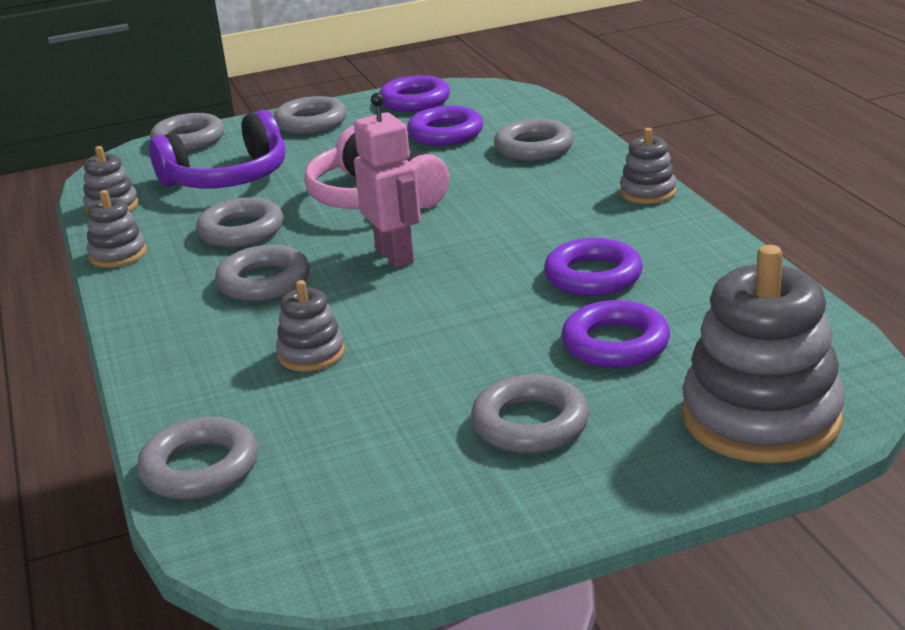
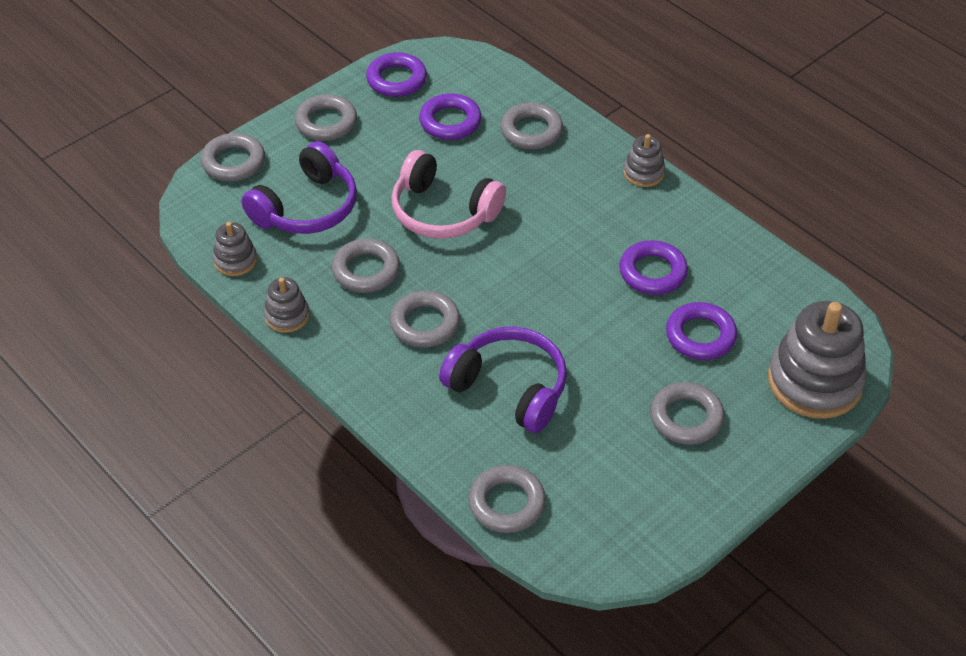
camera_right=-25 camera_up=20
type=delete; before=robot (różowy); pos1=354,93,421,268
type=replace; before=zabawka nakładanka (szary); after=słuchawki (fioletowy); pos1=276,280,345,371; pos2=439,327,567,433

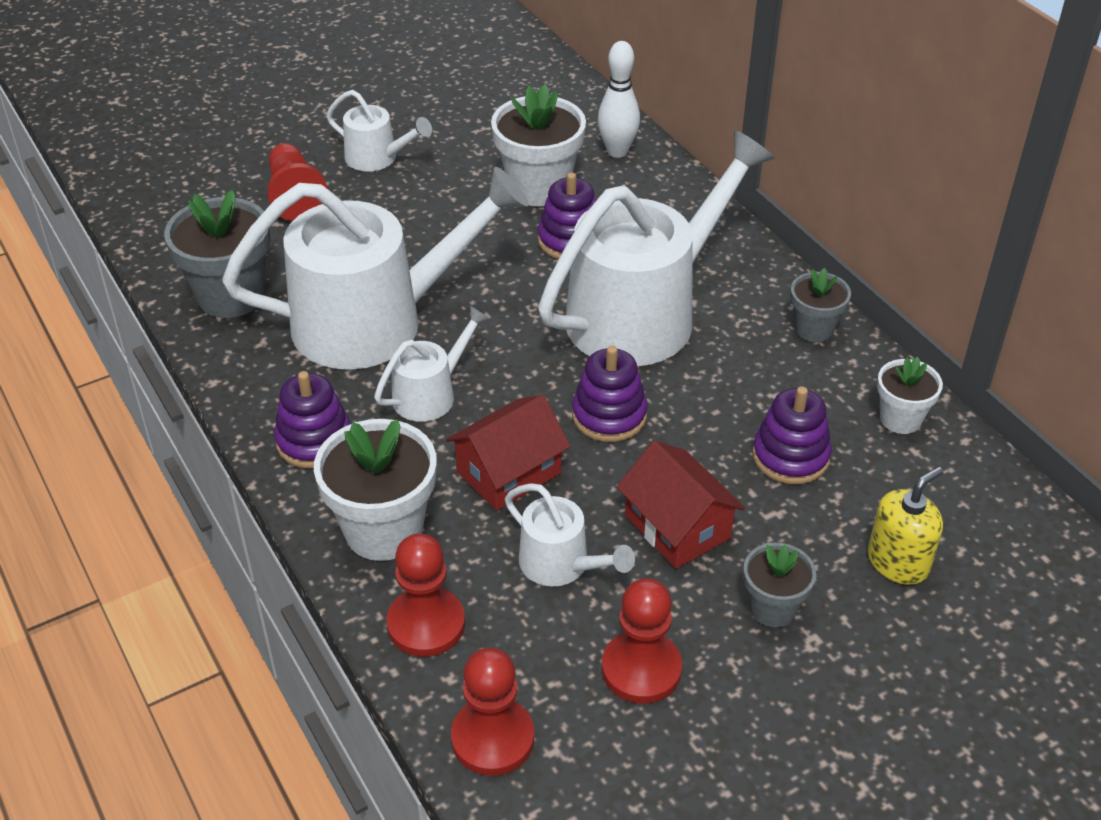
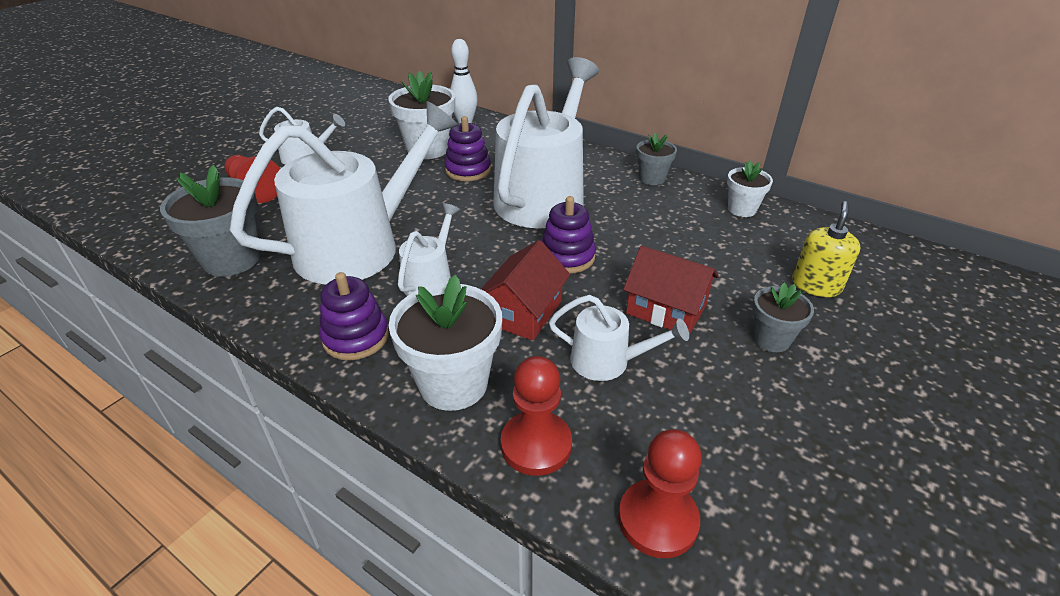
camera_right=-25 camera_up=-5
type=delete; before=zabawka nakładanka (fioletowy); pos1=752,386,832,484
type=delete; before=pionek (czerwony); pos1=602,578,682,704

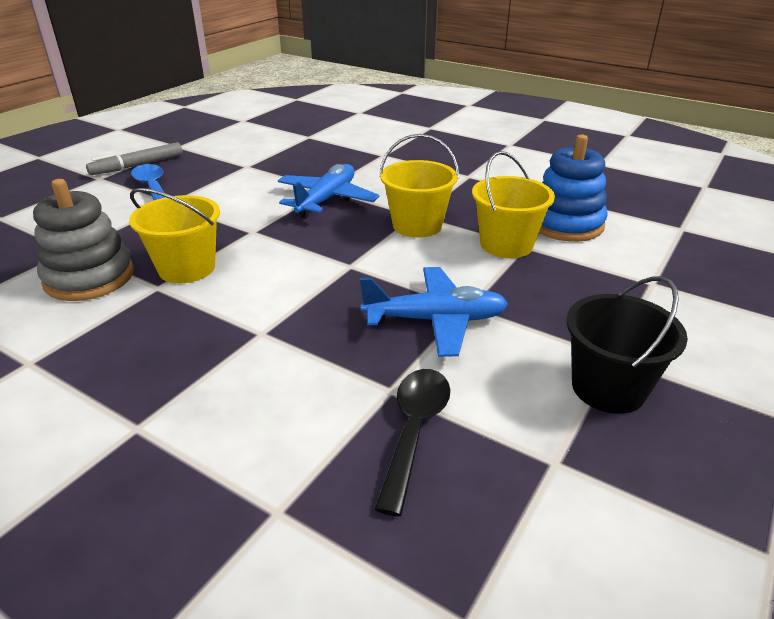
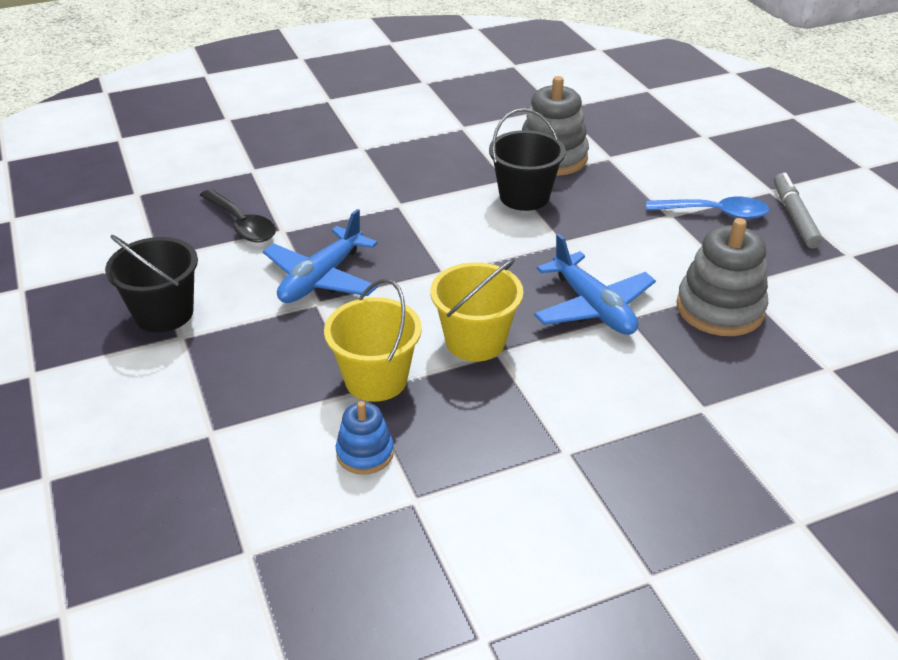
camera_right=125 camera_up=5
type=resize; before=zabawka nakładanka (niebieski); pos1=539,135,608,242; pos2=336,401,394,475; scale=0.56
type=recolor; before=wiadro (żółty); after=wiadro (czarny); pos1=129,188,220,283; pos2=489,108,566,211
type=insert; after=zabawka nakładanka (szary); pos2=676,218,768,336

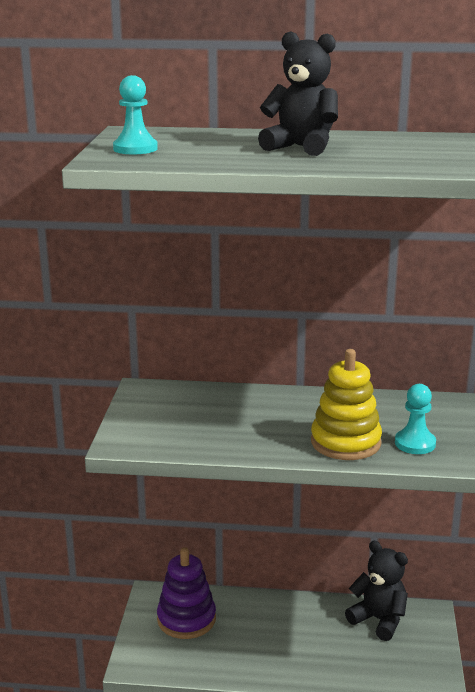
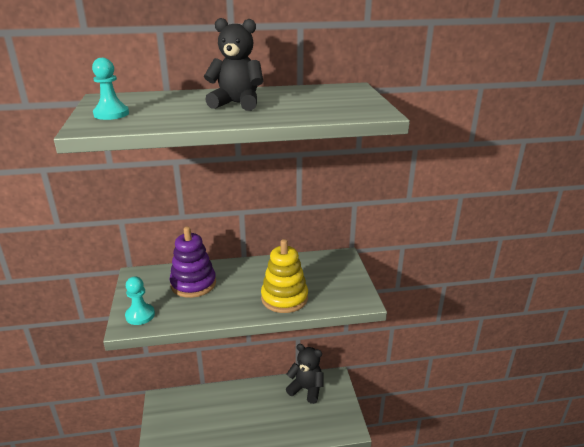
camera_right=-15 camera_up=5
type=move; before=pionek (turkusowy); pos1=395,384,436,454; pos2=125,276,155,325
type=move; before=zabawka nakładanka (fioletowy); pos1=157,547,216,639; pos2=170,226,216,298

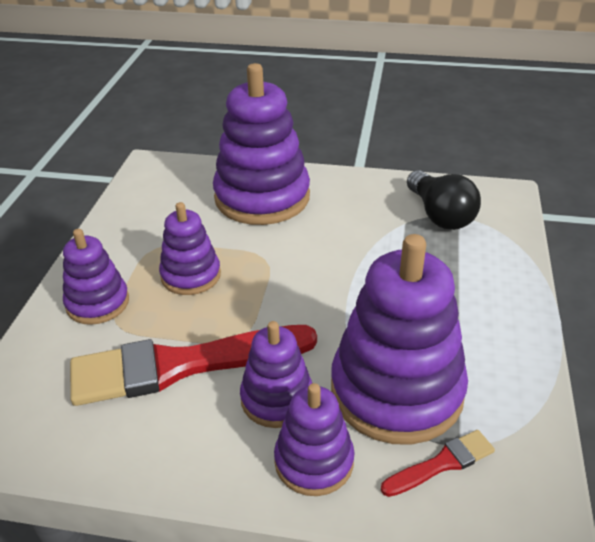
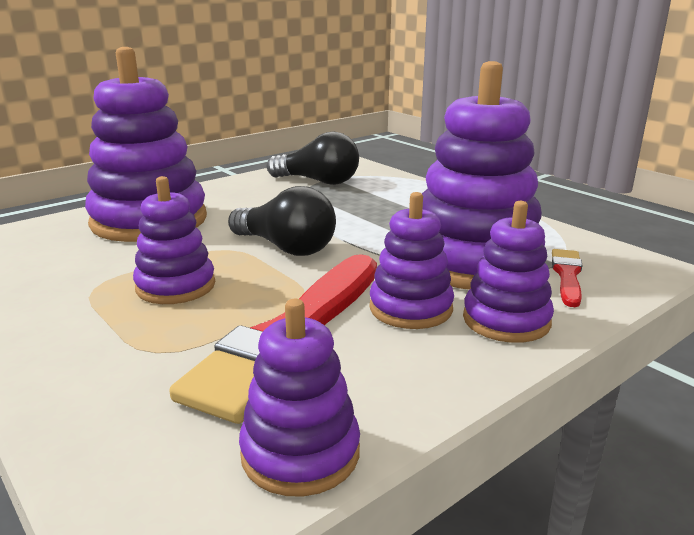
camera_right=-50 camera_up=-15
type=move; before=zabawka nakładanka (fioletowy); pos1=63,229,129,325; pos2=239,299,360,497
type=insert; after=żarówka (czarny); pos2=228,186,336,256

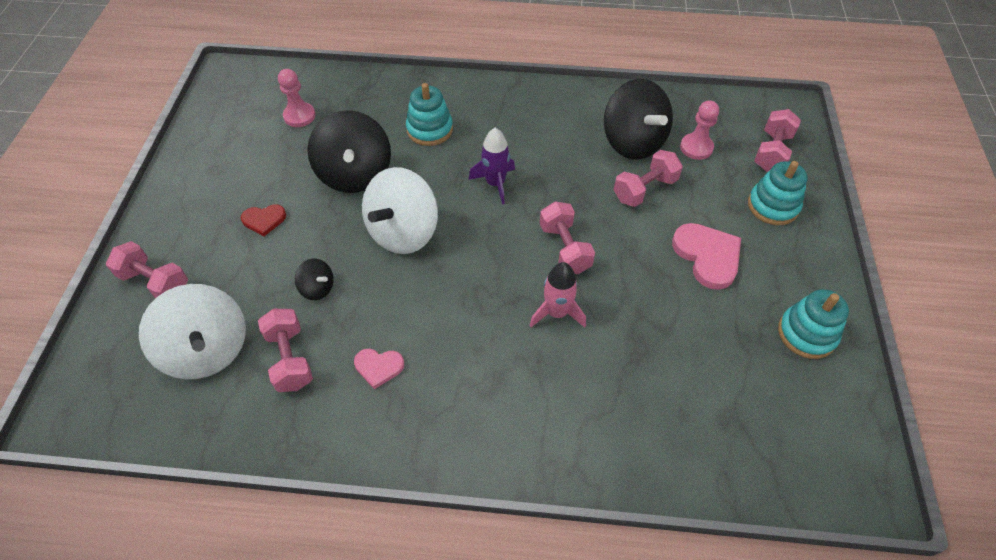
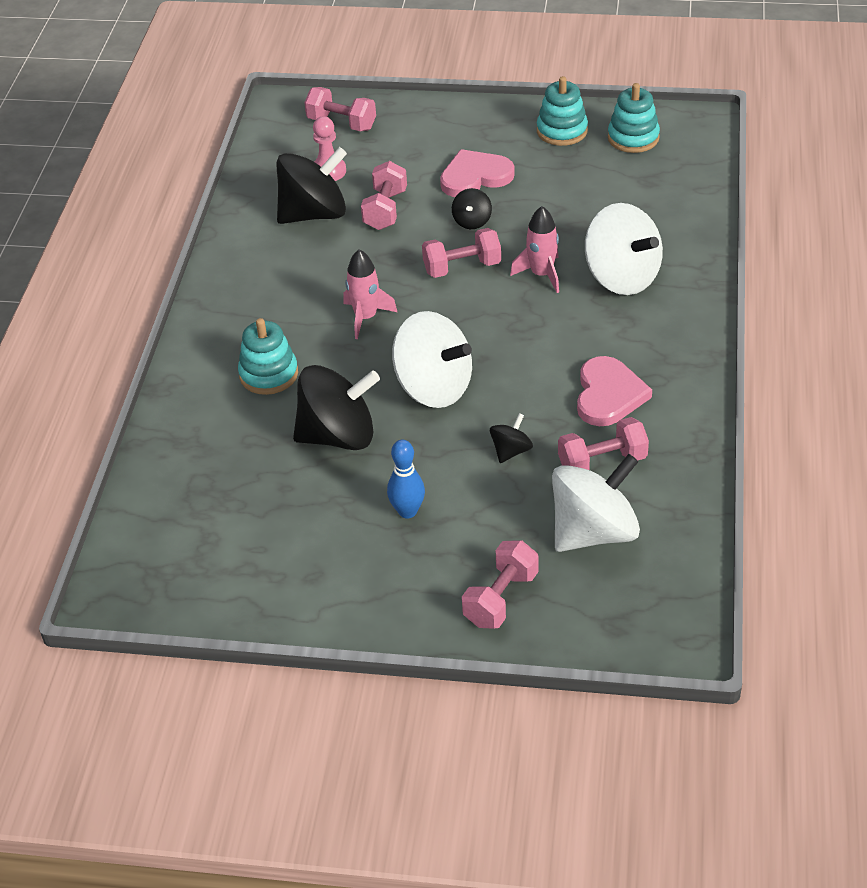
camera_right=-85 camera_up=-10
type=delete; before=pionek (różowy); pos1=278,69,315,127
type=recolor; before=rakieta (fioletowy); after=rakieta (różowy); pos1=468,128,515,204; pos2=344,249,397,339
type=rotate; before=hantel (różowy); pos1=614,150,683,207; pos2=361,161,407,230; turn=45
type=move; before=zabawka nakładanka (turkusowy); pos1=748,161,808,225; pos2=608,83,660,153
type=replace; before=serce (czerwony); after=kręgiel (niebieski); pos1=241,204,286,236; pos2=387,440,425,518
type=resize; before=serce (różowy); pos1=354,349,404,389; pos2=577,356,652,426; scale=1.73
type=insert; after=bączek (czarny); pos2=452,188,492,229
type=insert; after=bączek (biały); pos2=585,203,663,295

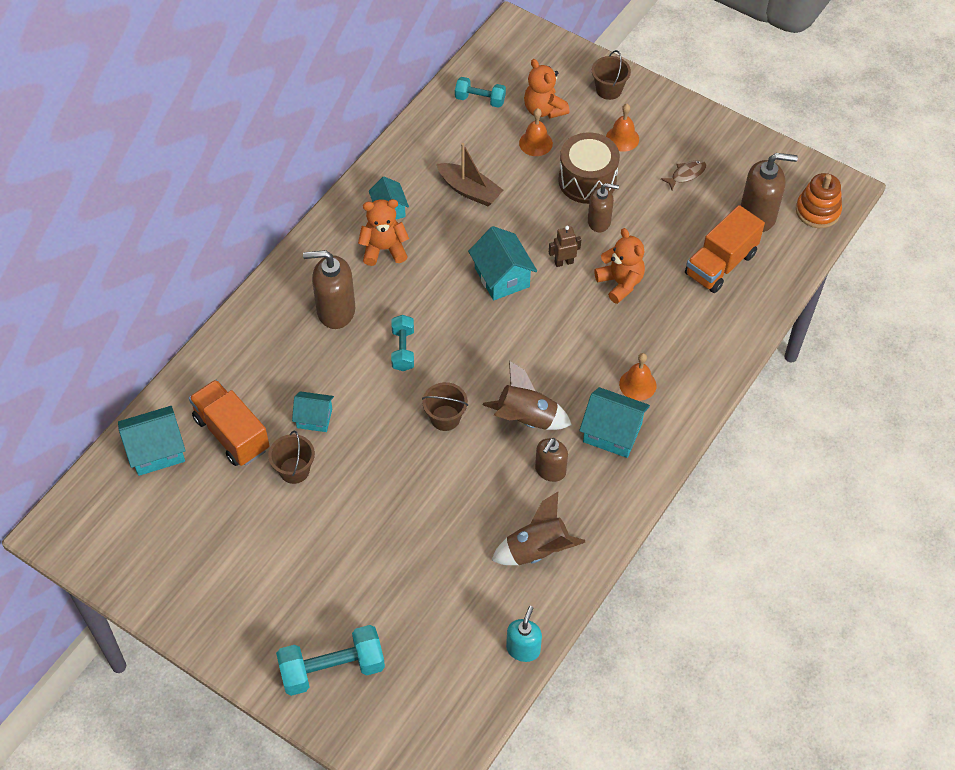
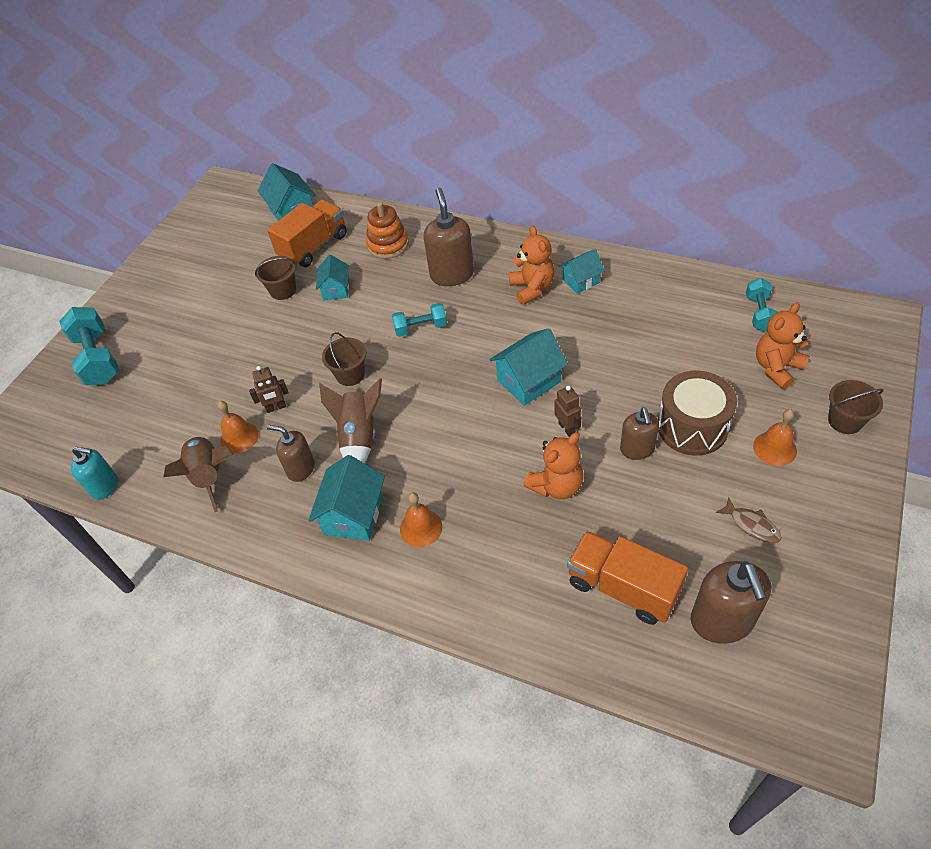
camera_right=85 camera_up=-5
type=move; before=dzwonek (pomarańczowy); pos1=519,108,553,156; pos2=217,401,258,453
type=delete; before=łódka (brązowy); pos1=437,143,503,206
type=move; before=zabawka nakładanka (pomarańczowy); pos1=796,173,842,228; pos2=366,202,409,259
type=insert; after=robot (brązowy); pos2=249,366,289,413

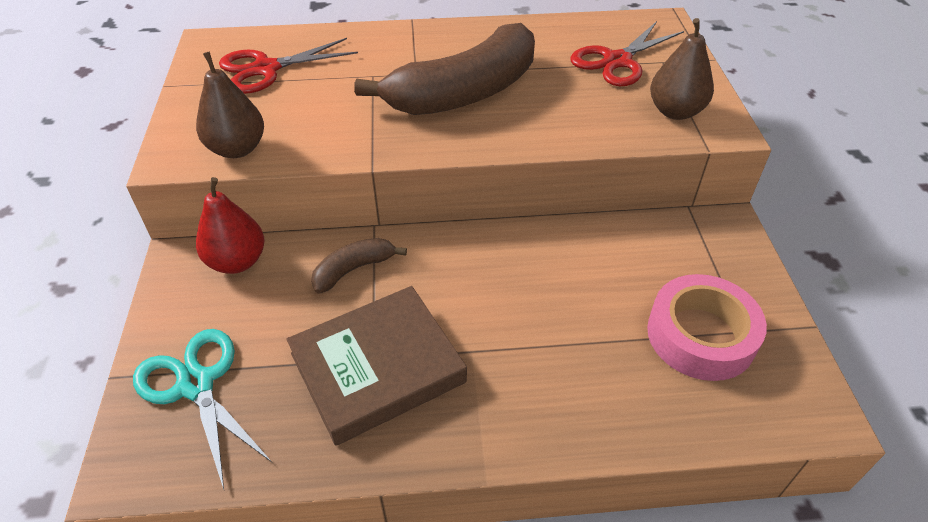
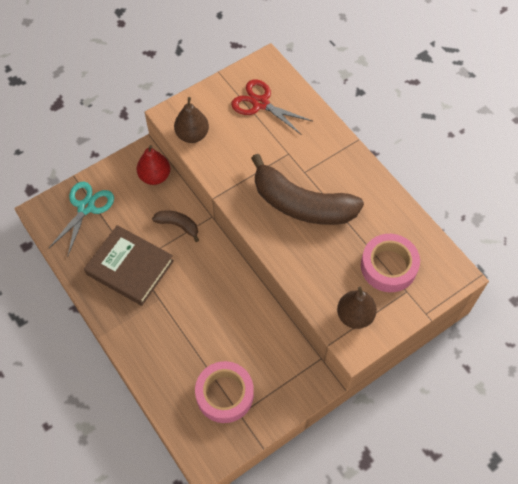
camera_right=60 camera_up=15
type=replace; before=nożyczki (czerwony); after=taśma klejąca (różowy); pos1=570,21,684,86; pos2=361,234,420,292

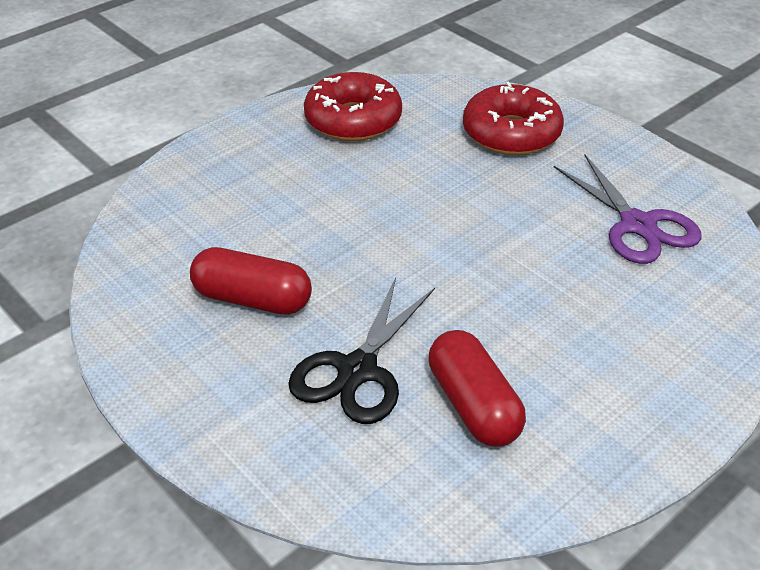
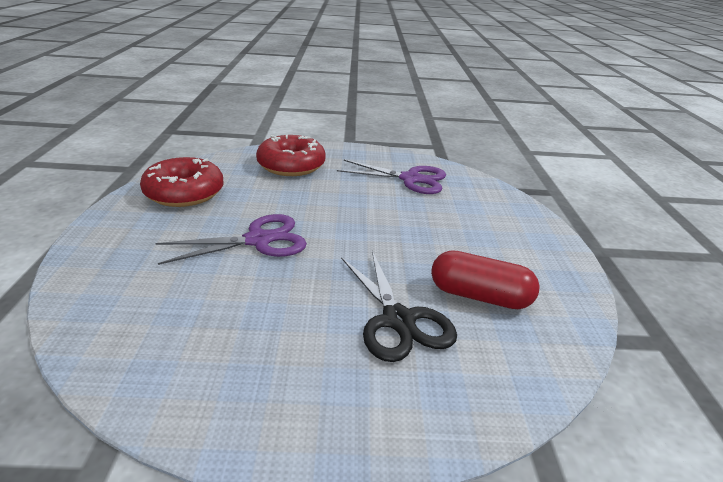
camera_right=-50 camera_up=-10
type=delete; before=kapsułka (czerwony); pos1=190,247,312,315
type=insert; after=nożyczki (fioletowy); pos2=156,214,307,265

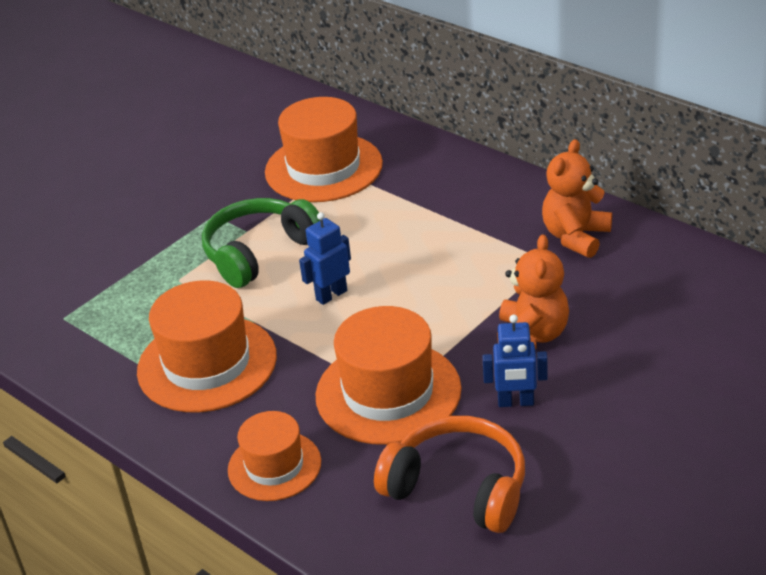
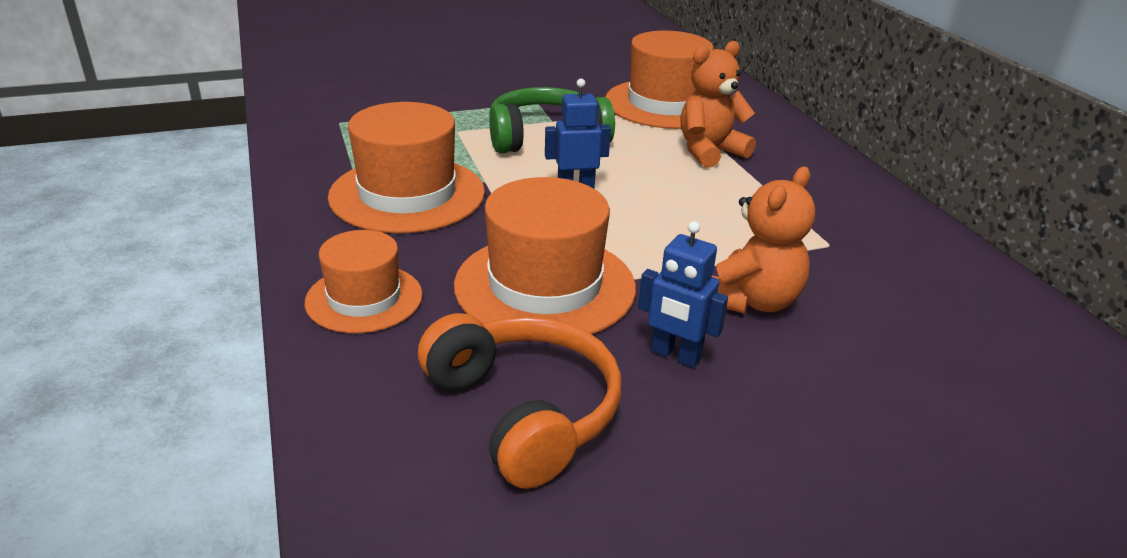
camera_right=25 camera_up=-5
type=move; before=miś (pomarańczowy); pos1=542,139,612,258; pos2=681,41,756,168

